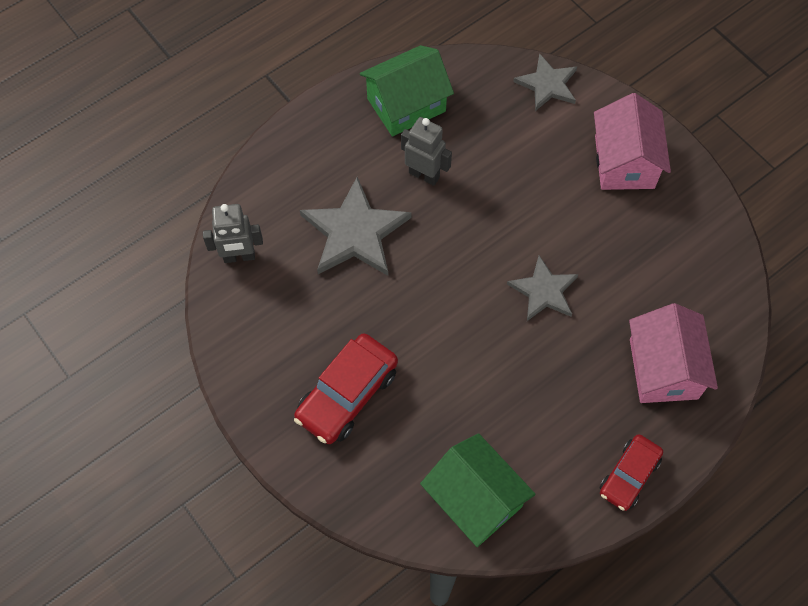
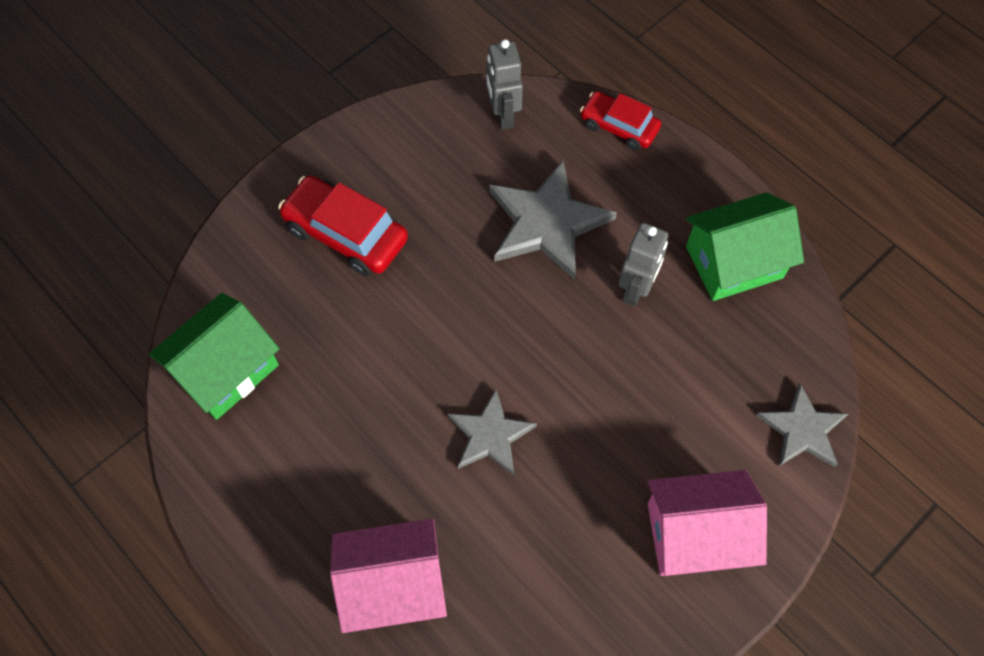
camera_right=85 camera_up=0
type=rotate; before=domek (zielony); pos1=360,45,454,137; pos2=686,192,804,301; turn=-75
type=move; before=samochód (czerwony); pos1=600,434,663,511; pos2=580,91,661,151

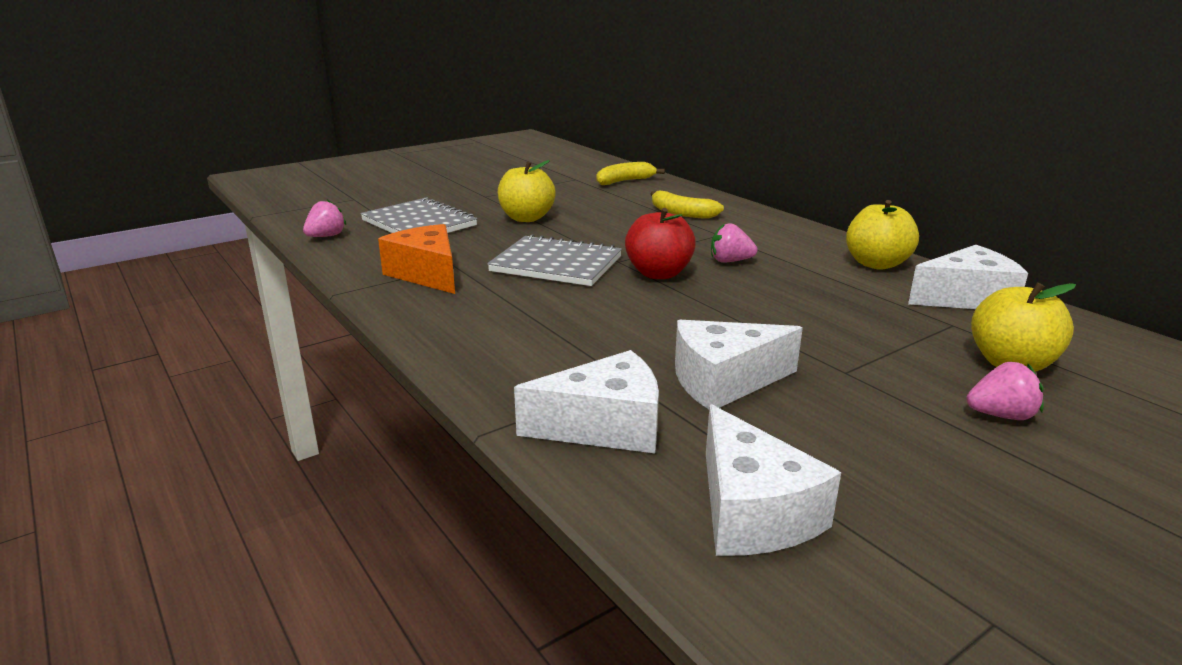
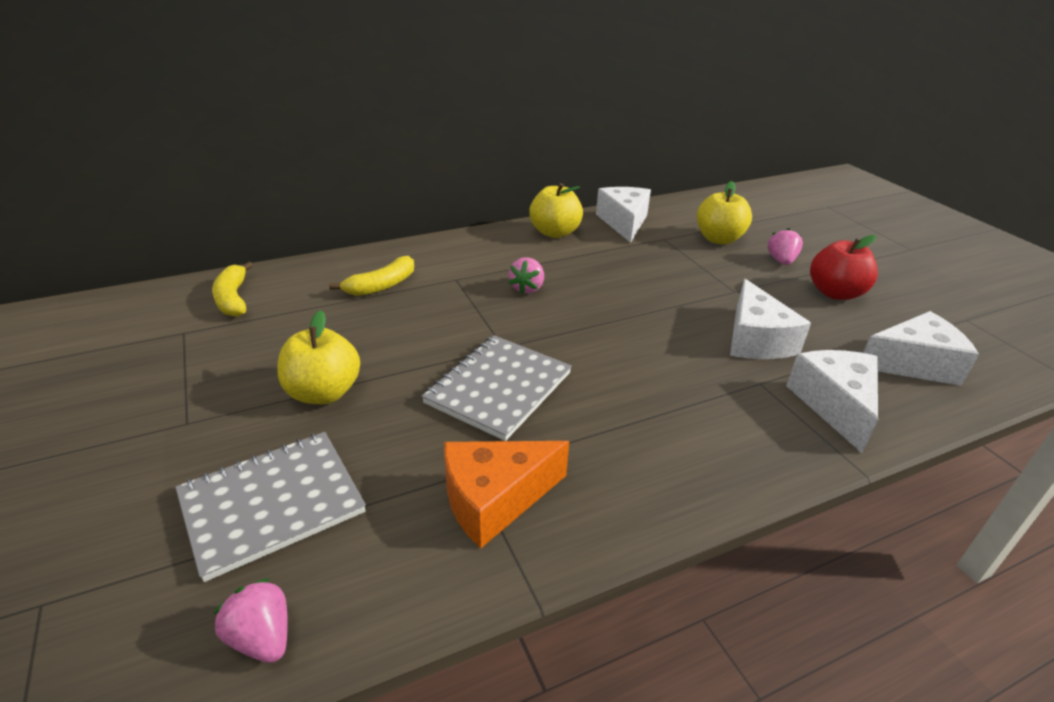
camera_right=-80 camera_up=10
type=move; before=jabłko (czerwony); pos1=625,208,696,279; pos2=810,235,878,300

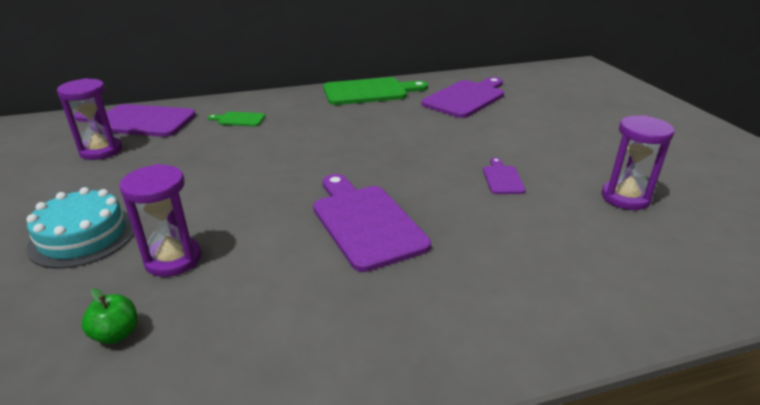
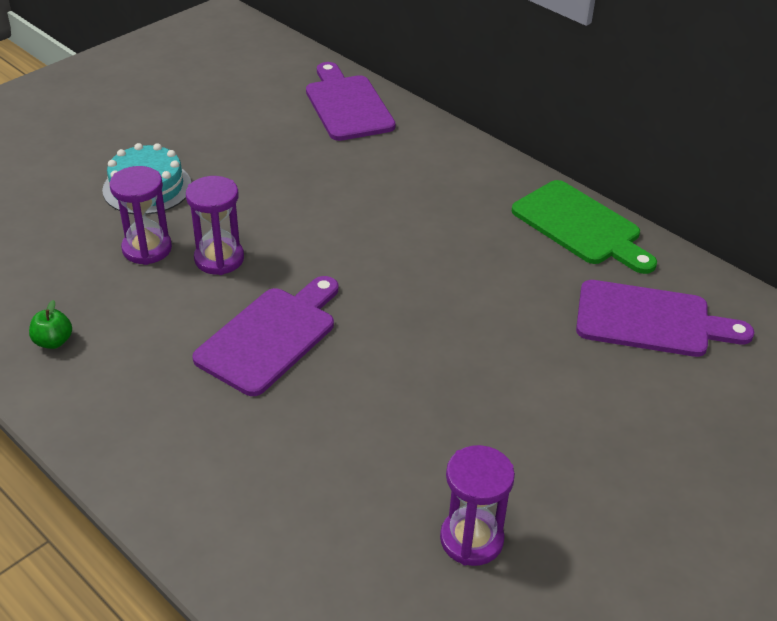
camera_right=60 camera_up=10
type=move; before=klepsydra (fioletowy); pos1=57,78,122,160; pos2=186,176,244,275
type=delete; before=deska do krojenia (zielony); pos1=208,112,265,126
type=delete; before=deska do krojenia (fioletowy); pos1=483,158,526,194
type=move; before=jabłko (zielony); pos1=81,288,138,344; pos2=29,300,72,349

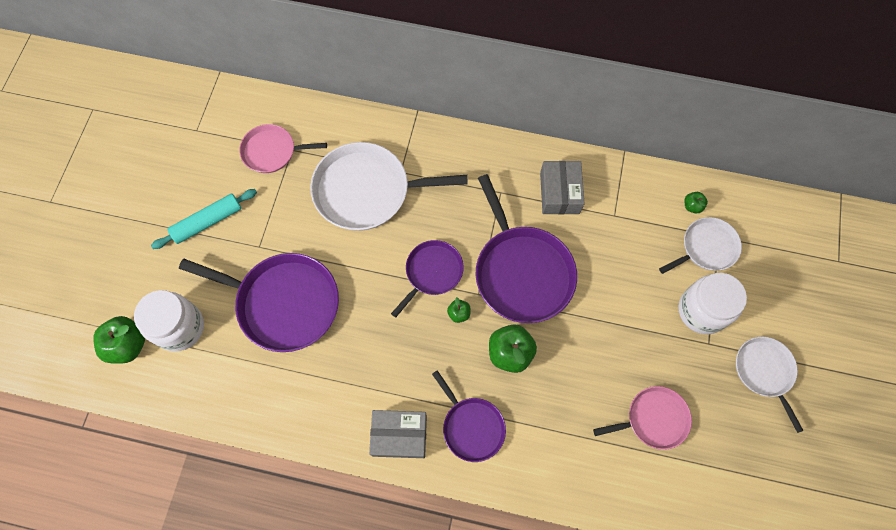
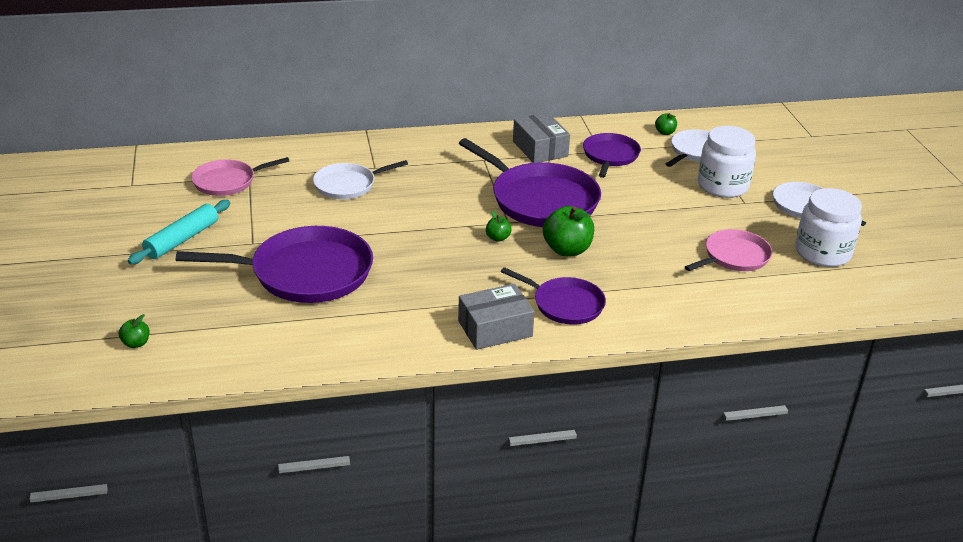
camera_right=-25 camera_up=-35
type=resize; before=patelnia (biały); pos1=310,142,468,231; pos2=313,160,408,199; scale=0.58
type=move; before=patelnia (fioletowy); pos1=391,240,464,317; pos2=583,133,641,178
type=move; before=słoik (biały); pos1=134,290,204,352; pos2=795,188,862,267
type=resize; before=jabłko (zielony); pos1=93,316,145,364; pos2=119,314,150,348; scale=0.51

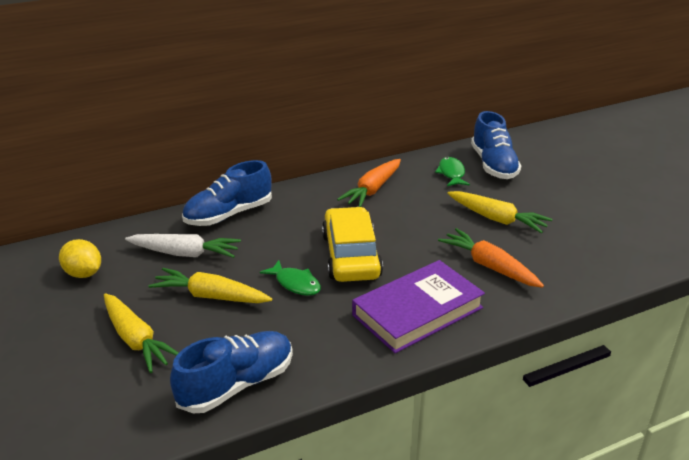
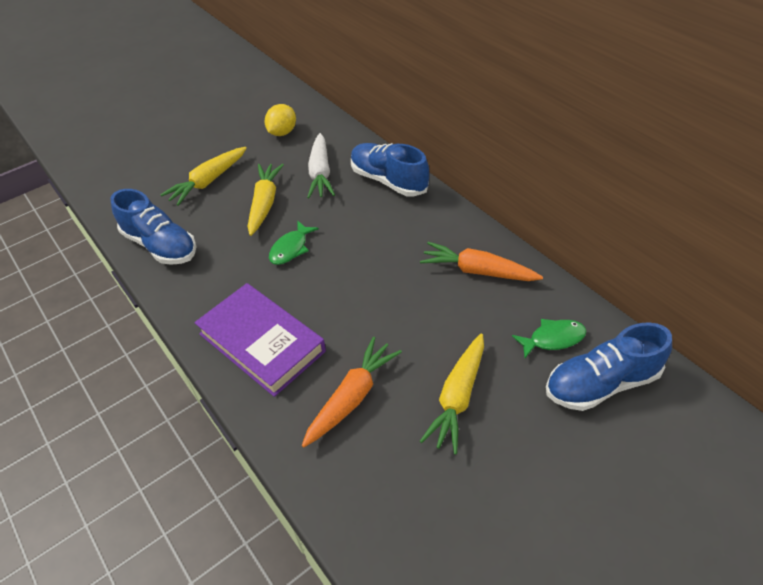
camera_right=80 camera_up=15
type=delete; before=samochód (żółty); pos1=322,207,383,282

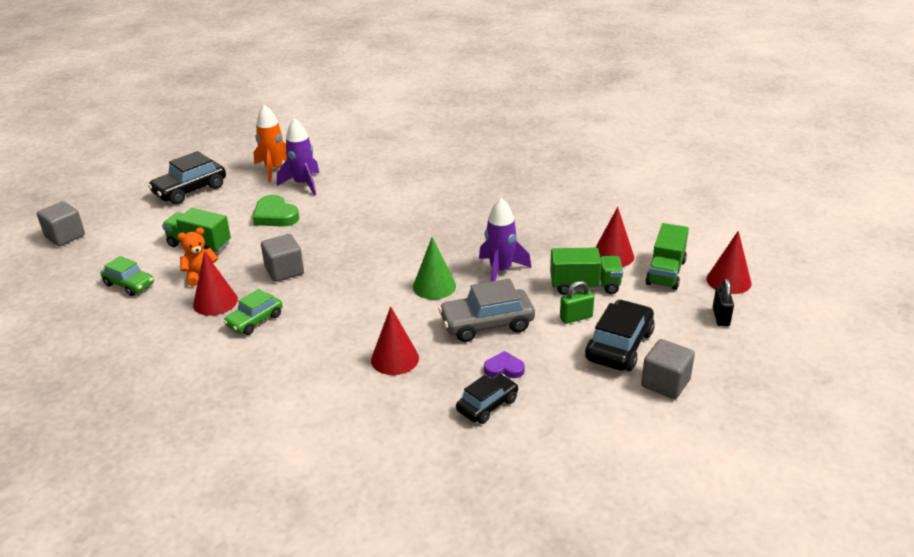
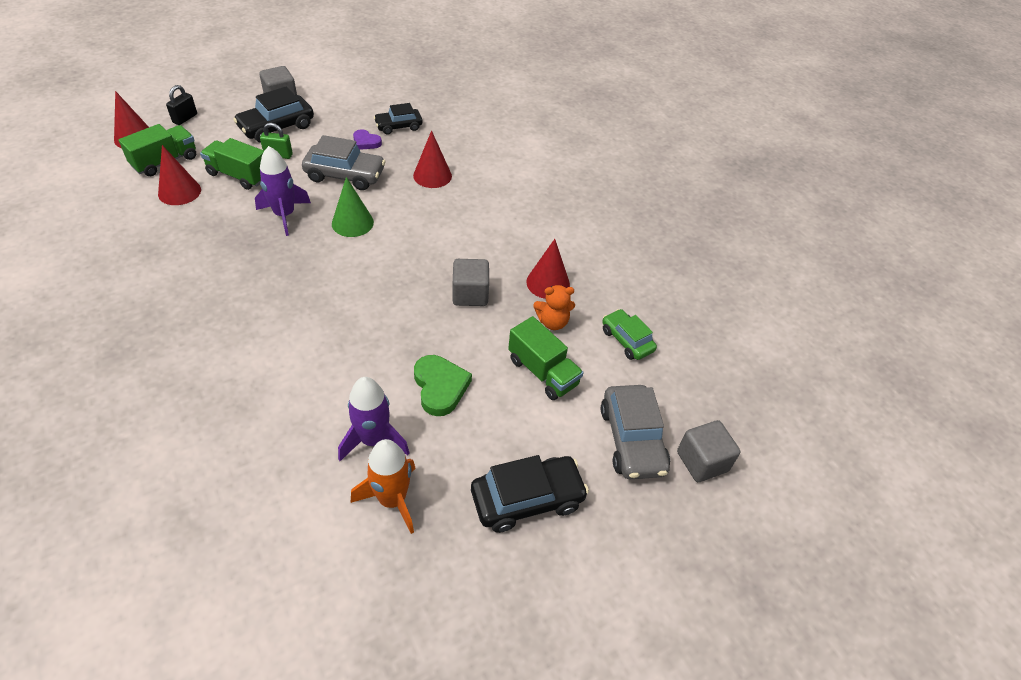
camera_right=-160 camera_up=15
type=delete; before=samochód (zielony); pos1=223,289,283,335
type=insert; after=samochód (szary); pos2=601,385,670,479

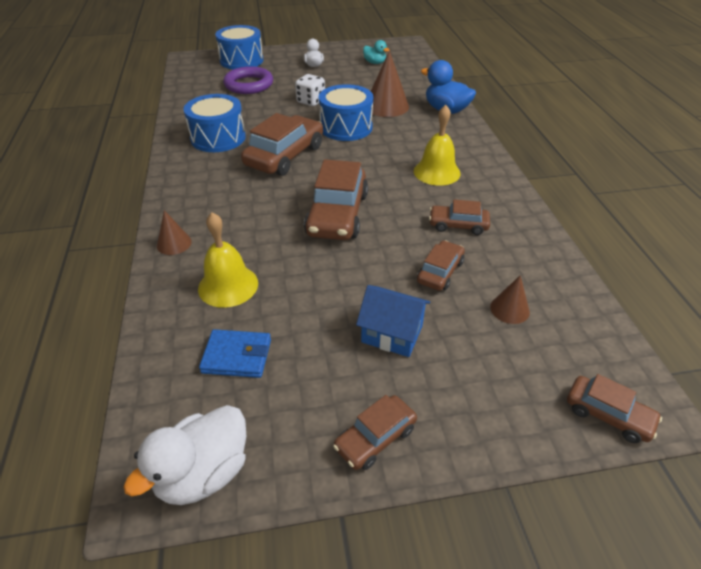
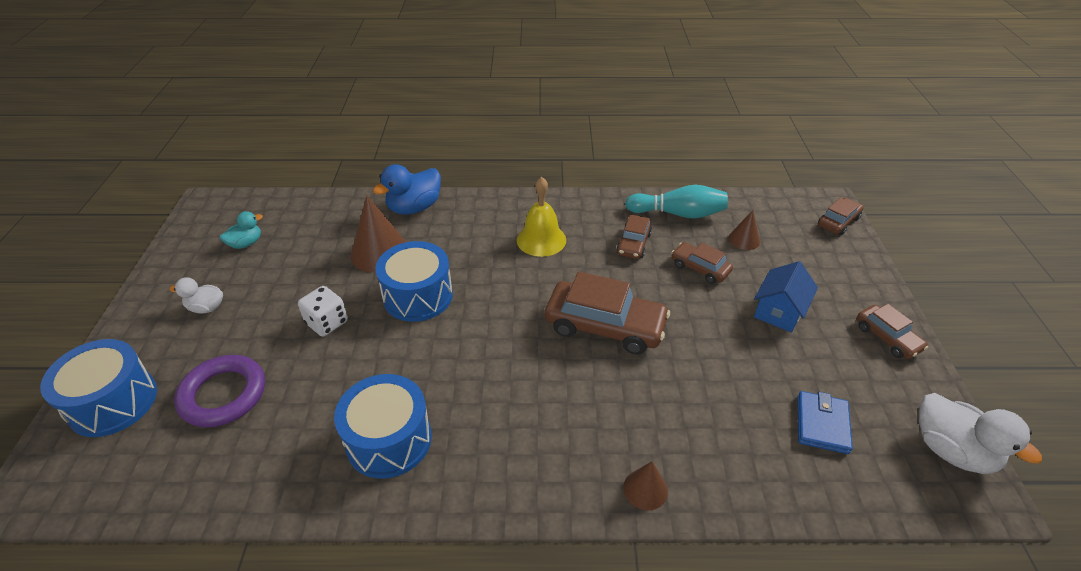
camera_right=-80 camera_up=0
type=delete; before=samochód (brązowy); pos1=241,113,323,176
type=delete; before=dzwonek (żółty); pos1=198,212,258,308
type=insert; after=kręgiel (turkusowy); pos2=625,185,728,219

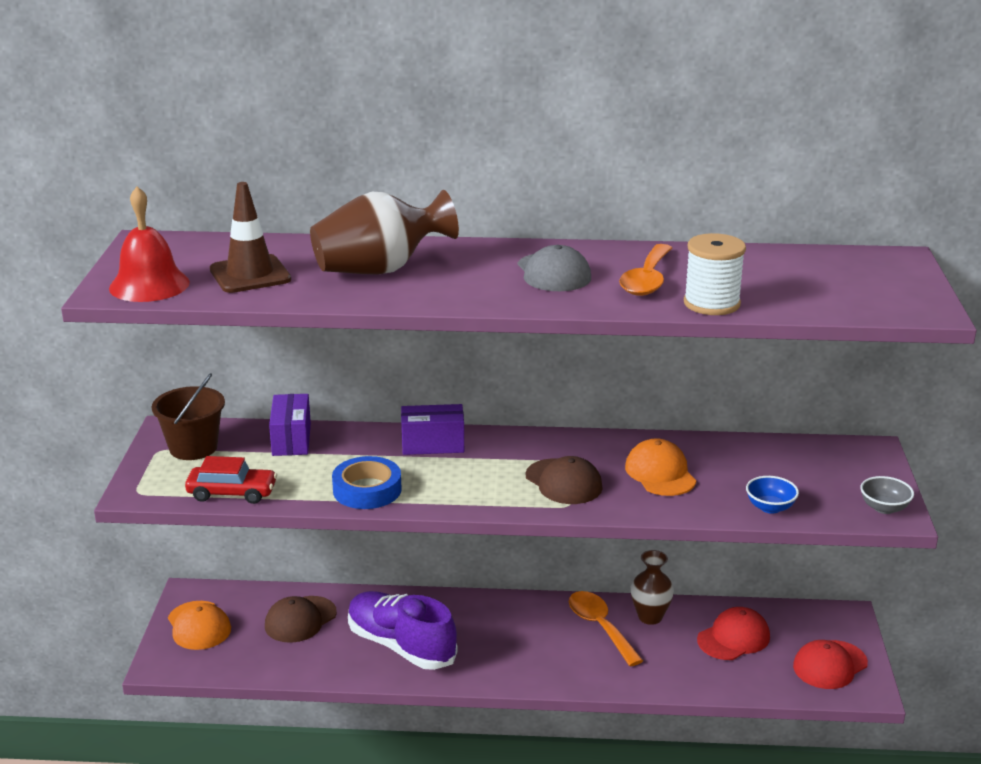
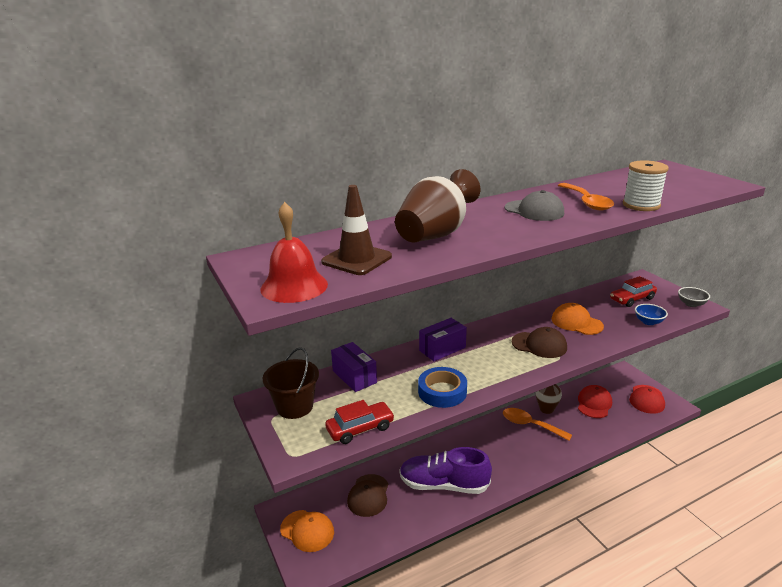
camera_right=-30 camera_up=0
type=insert; after=samochód (czerwony); pos2=610,276,657,307

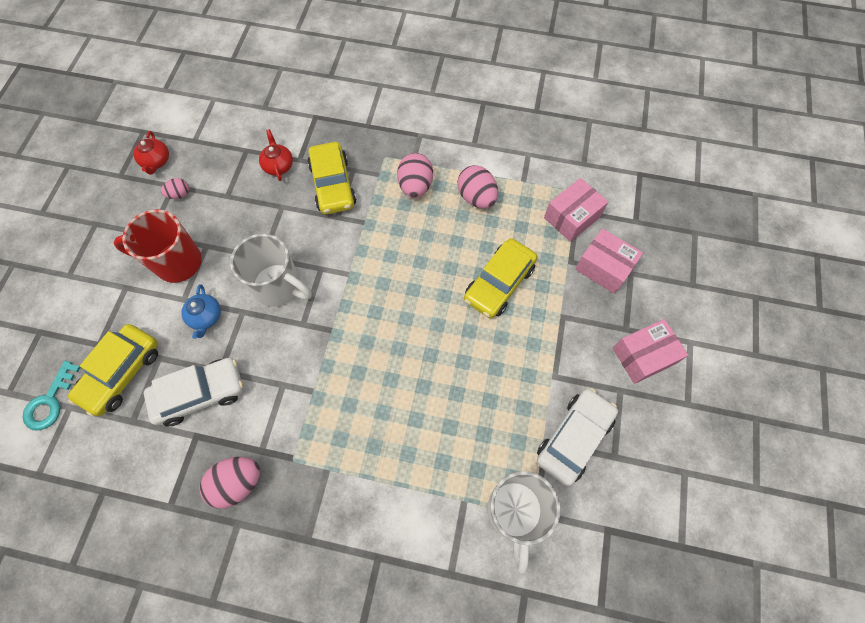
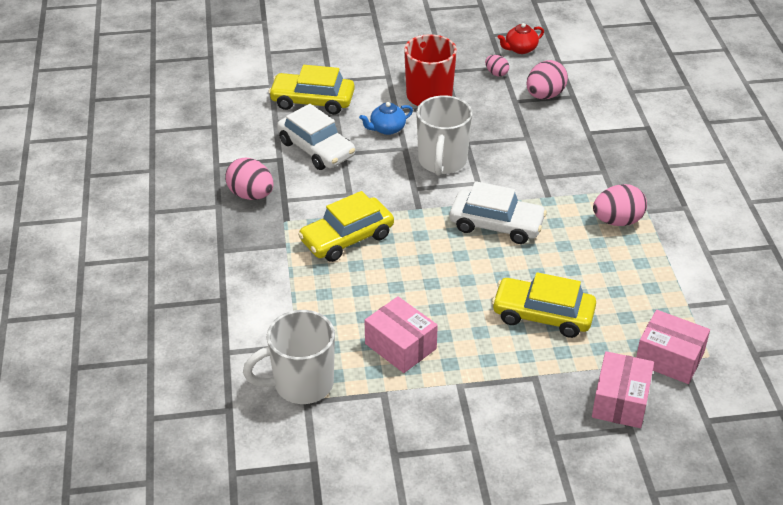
camera_right=70 camera_up=-25
type=delete; before=imbryk (czerwony); pos1=259,129,293,181
type=move; before=samochód (żółty); pos1=307,142,357,215; pos2=298,191,394,262
type=move; before=jajko (różowy); pos1=457,165,498,208; pos2=526,60,568,99
type=move; before=pudełko (różowy); pos1=613,319,688,384; pos2=365,296,438,373
type=delete; before=klucz (turkusowy); pos1=23,361,81,431
type=move; before=samochód (biały); pos1=536,388,618,486; pos2=450,181,547,244

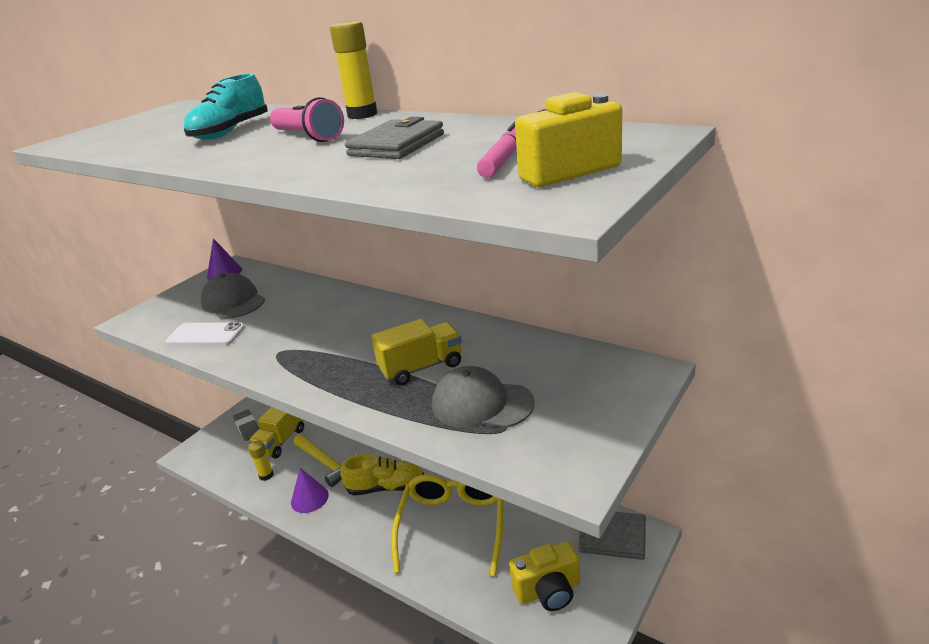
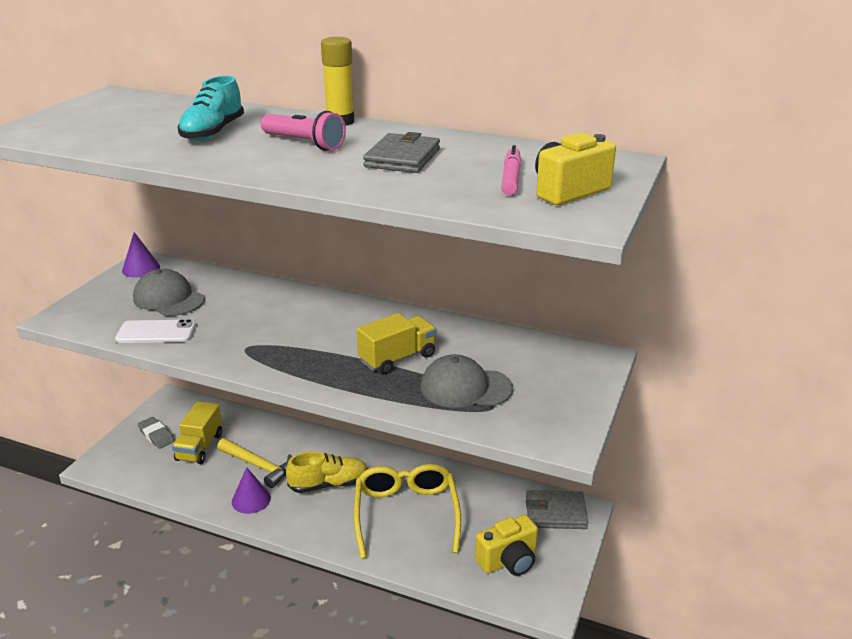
camera_right=-15 camera_up=0
type=delete; before=klej w sztyfcie (żółty); pos1=248,440,274,481

